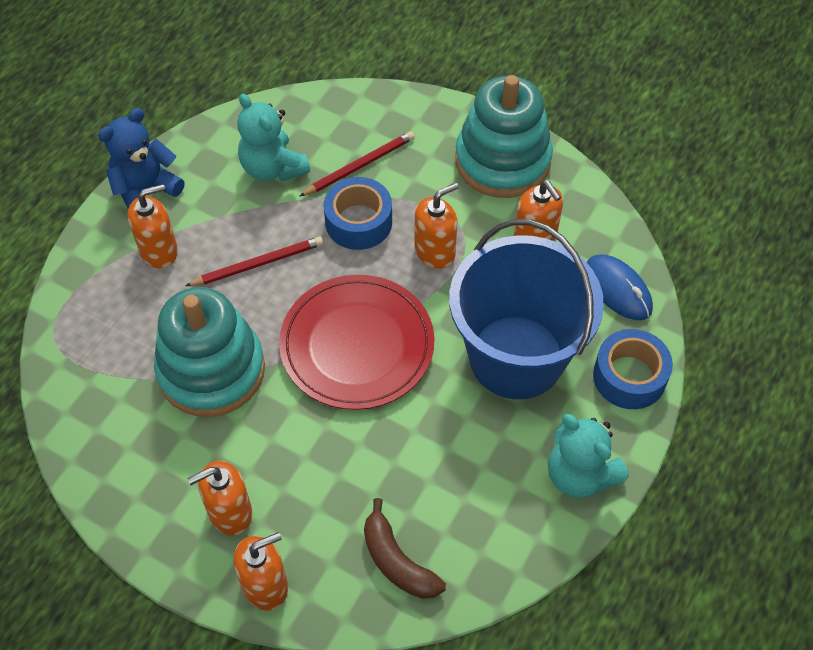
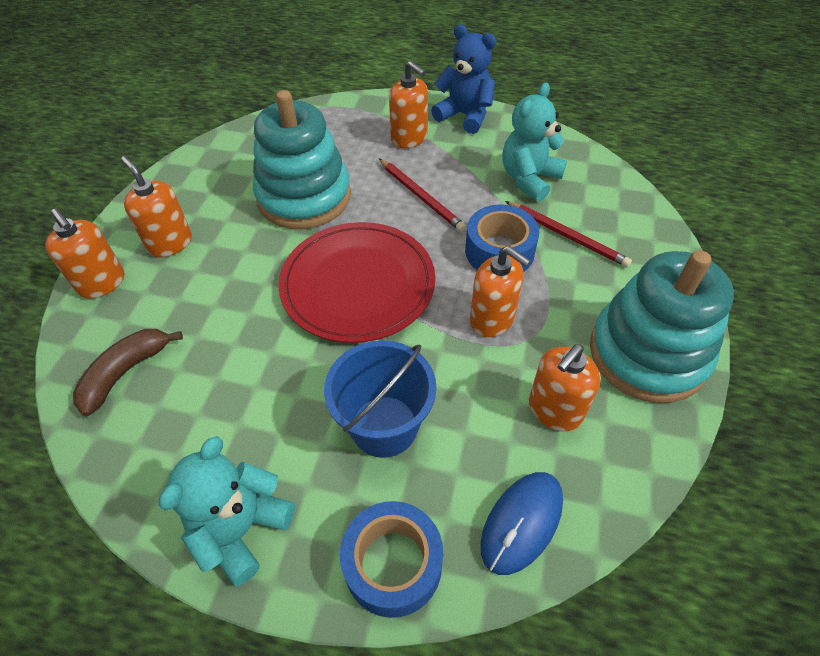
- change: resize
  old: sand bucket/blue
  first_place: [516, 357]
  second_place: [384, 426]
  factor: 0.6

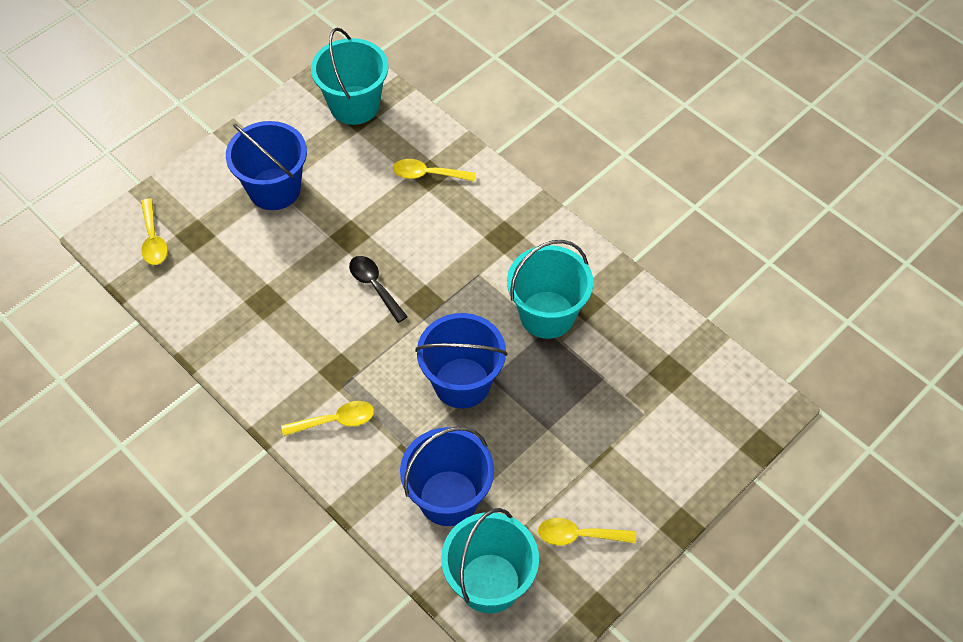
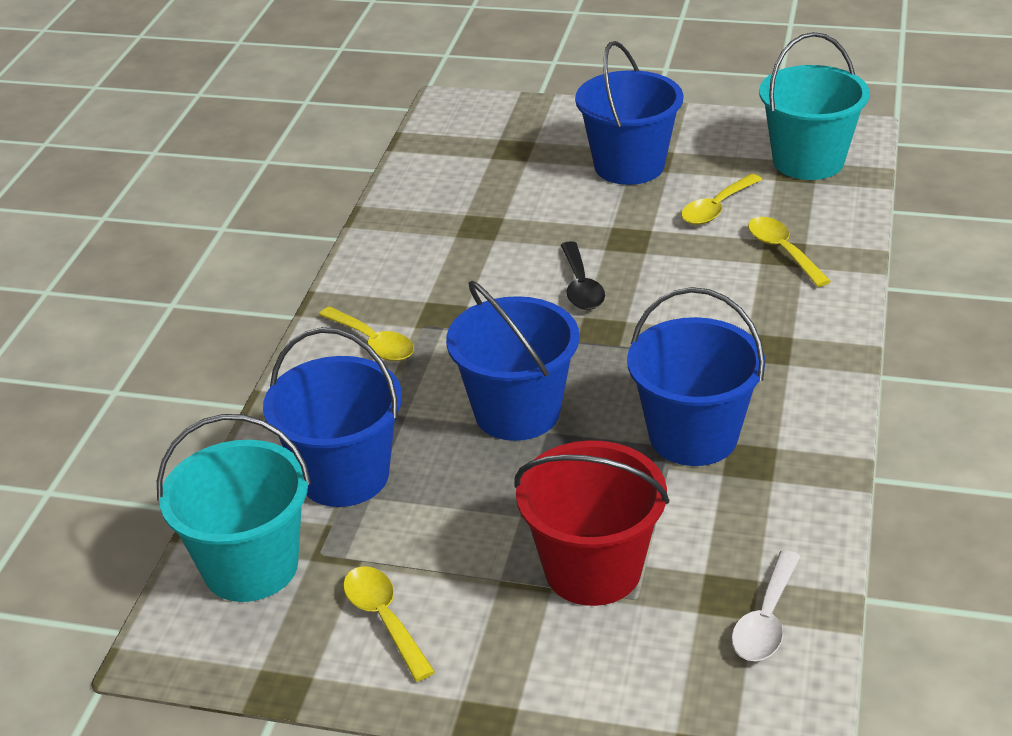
- change: insert
  new: sand bucket/scarlet
  second_place: [593, 569]
- change: insert
  new: teaspoon/snow-white
  second_place: [766, 620]
- change: move
  old: teaspoon/yellow
  first_place: [153, 239]
  second_place: [716, 208]
- change: recolor
  old: sand bucket/turquoise
  new: sand bucket/blue
  first_place: [547, 314]
  second_place: [693, 436]
- change: rotate
  old: teaspoon/black
  first_place: [374, 286]
  second_place: [581, 286]
  degrees: 150

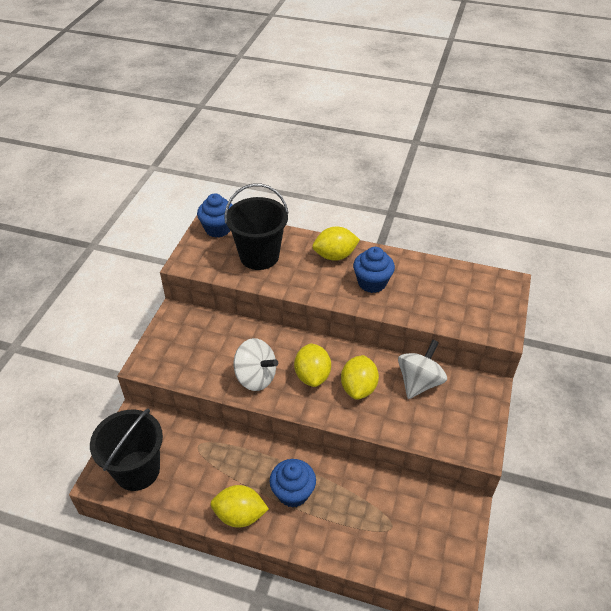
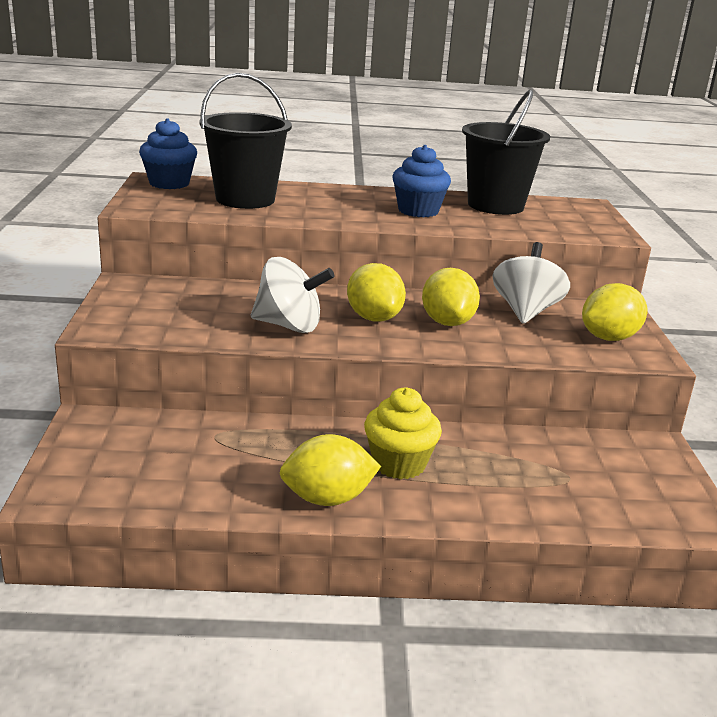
- change: move
  old: sand bucket/black
  first_place: [137, 470]
  second_place: [495, 205]
- change: move
  old: lemon/yellow
  first_place: [335, 256]
  second_place: [609, 338]
- change: recolor
  old: cupcake/blue
  new: cupcake/yellow
  first_place: [293, 493]
  second_place: [399, 464]

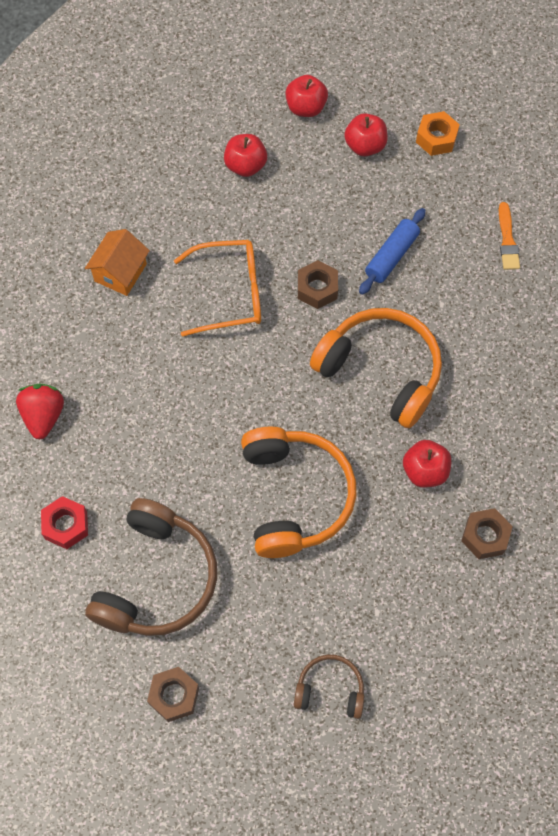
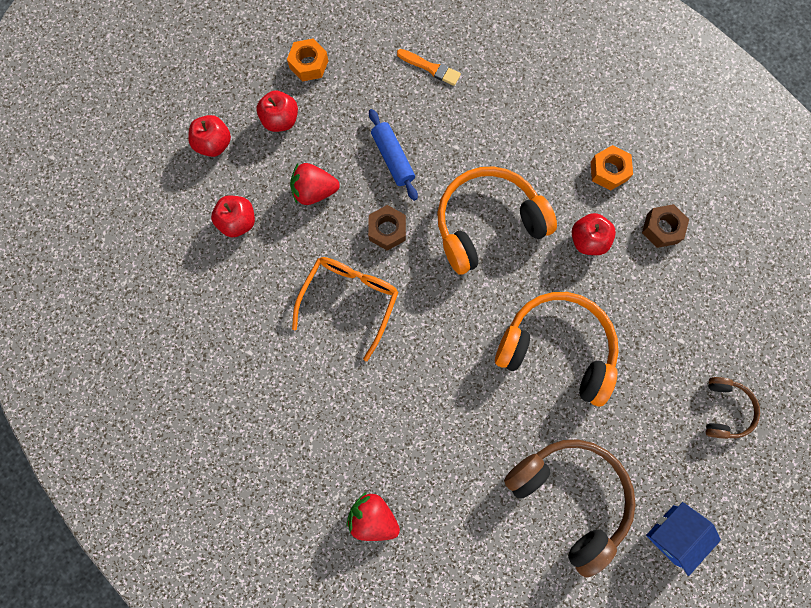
- change: delete
  old: hex nut/scarlet
  first_place: [66, 525]
- change: delete
  old: cottage/bright orange
  first_place: [120, 272]
- change: insert
  new: berry/scarlet
  second_place: [314, 191]
- change: insert
  new: hex nut/bright orange
  second_place: [609, 171]
- change: replace
  old: hex nut/dark brown
  new: cottage/blue
  first_place: [174, 696]
  second_place: [673, 534]
- change: rotate
  old: over-ear headphones/dark brown
  first_place: [330, 689]
  second_place: [725, 410]
  degrees: 150

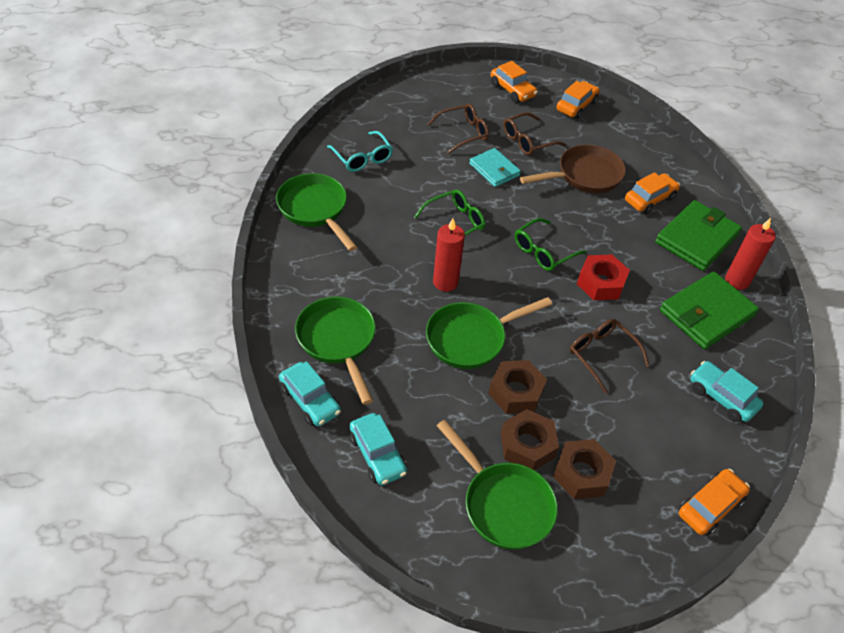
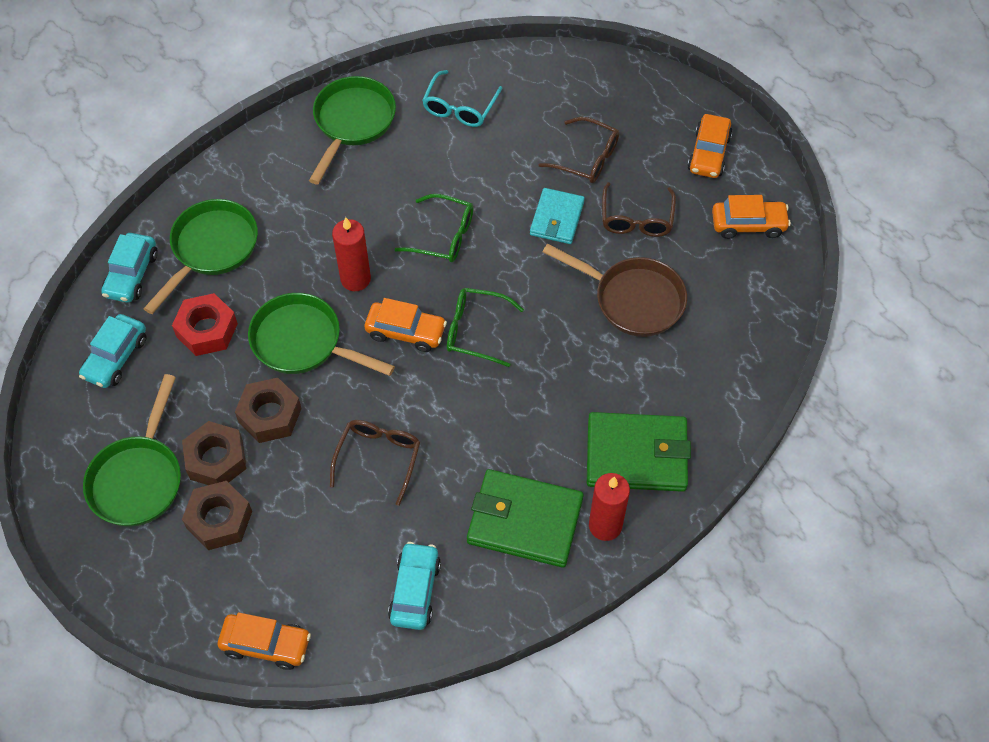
- change: move
  old: hex nut/scarlet
  first_place: [601, 283]
  second_place: [207, 330]
- change: move
  old: automobile/bright orange
  first_place: [649, 199]
  second_place: [406, 332]
- change: rotate
  old: glasses/dark brown
  first_place: [528, 140]
  second_place: [636, 218]
  degrees: -105

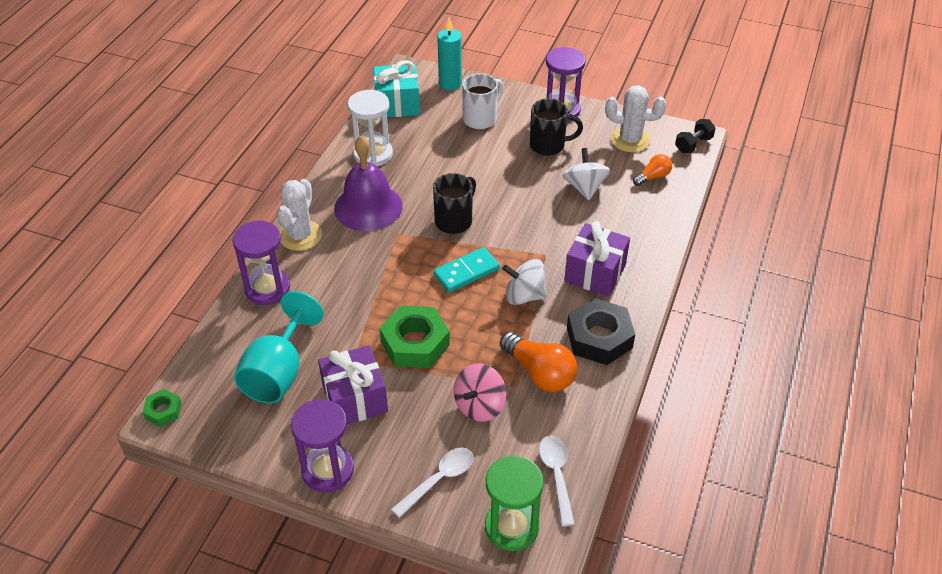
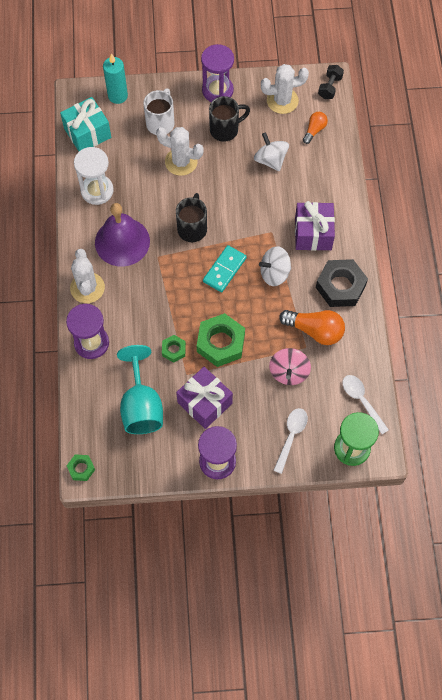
- change: insert
  new: saguaro cactus/snow-white
  second_place: [181, 162]
- change: insert
  new: hex nut/green
  second_place: [173, 350]

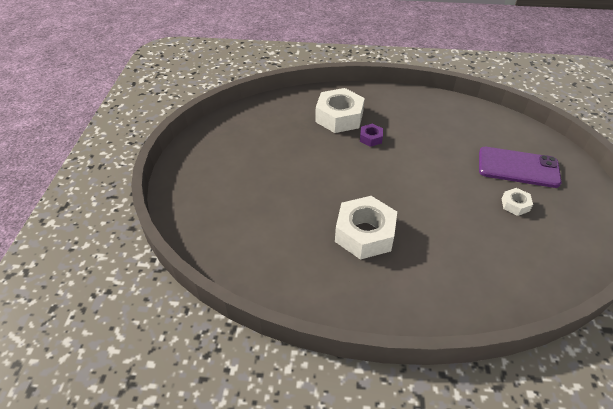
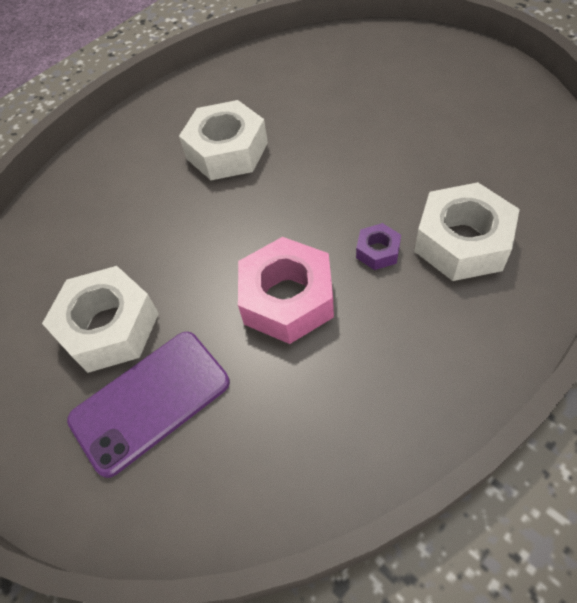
- change: insert
  new: hex nut/pink
  second_place: [287, 299]
- change: resize
  old: hex nut/snow-white
  first_place: [515, 205]
  second_place: [109, 327]
  factor: 2.1

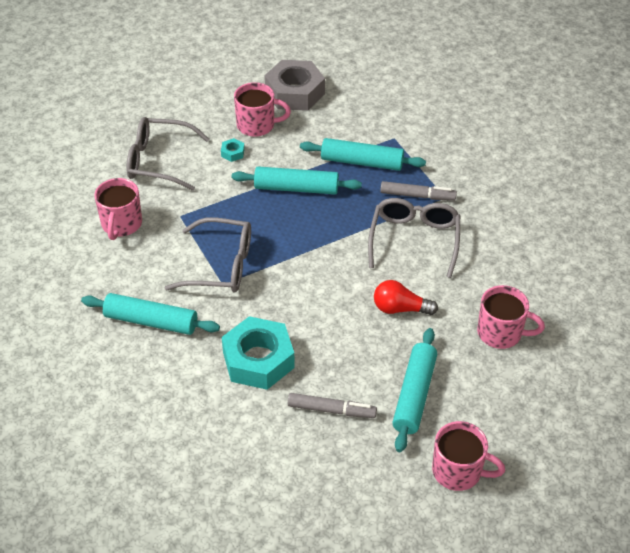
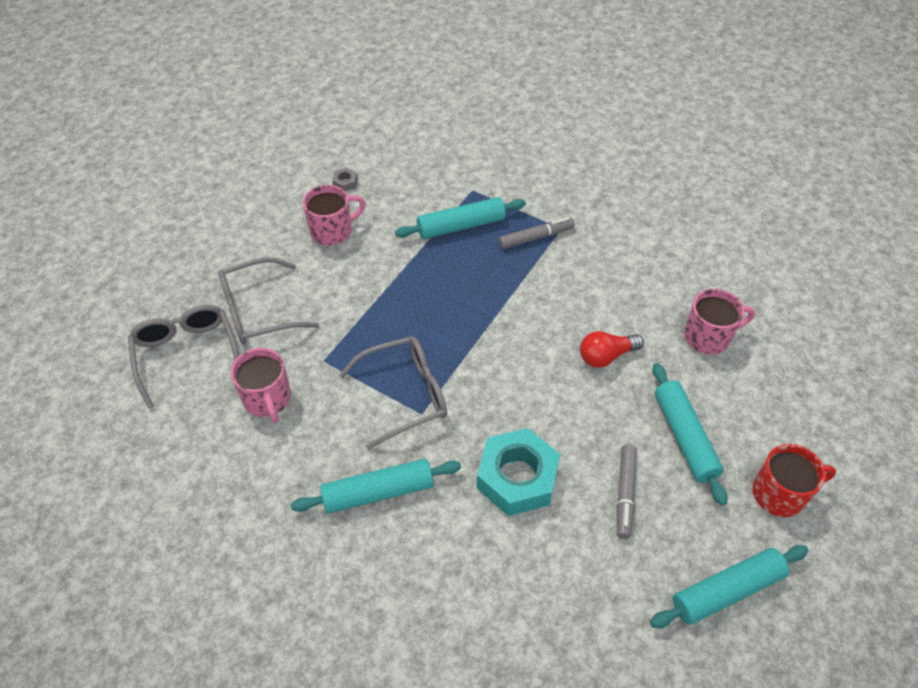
- change: delete
  old: hex nut/turquoise
  first_place: [232, 153]
- change: move
  old: dough roller/turquoise
  first_place: [296, 188]
  second_place: [726, 590]
- change: move
  old: glasses/grey
  first_place: [414, 239]
  second_place: [187, 354]
- change: recolor
  old: tea mug/pink
  new: tea mug/scarlet
  first_place: [458, 471]
  second_place: [780, 494]
- change: rotate
  old: felt pen/grey
  first_place: [331, 410]
  second_place: [625, 494]
  degrees: 120
- change: resize
  old: hex nut/grey
  first_place: [294, 92]
  second_place: [345, 183]
  factor: 0.4

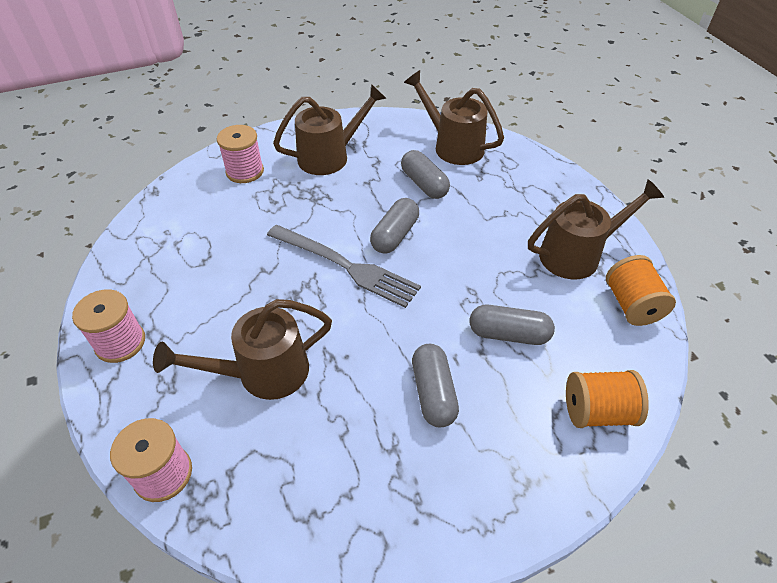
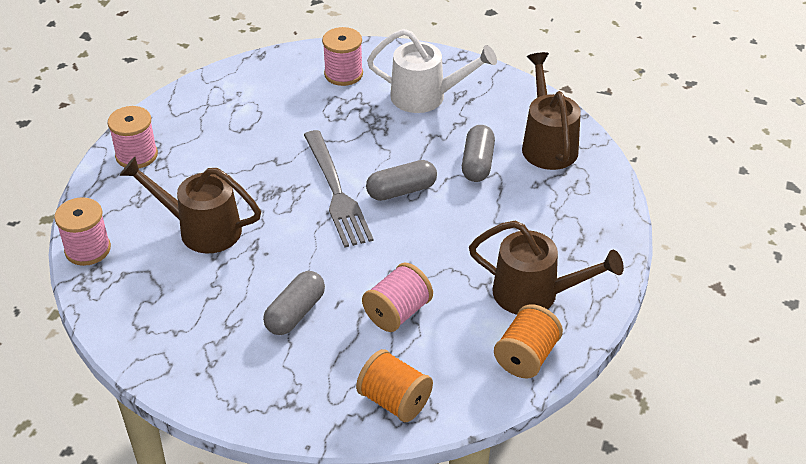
- change: replace
  old: capsule/grey
  new: bobbin/pink
  first_place: [508, 334]
  second_place: [397, 312]
- change: recolor
  old: sprinkling can/dark brown
  new: sprinkling can/snow-white
  first_place: [330, 156]
  second_place: [427, 97]

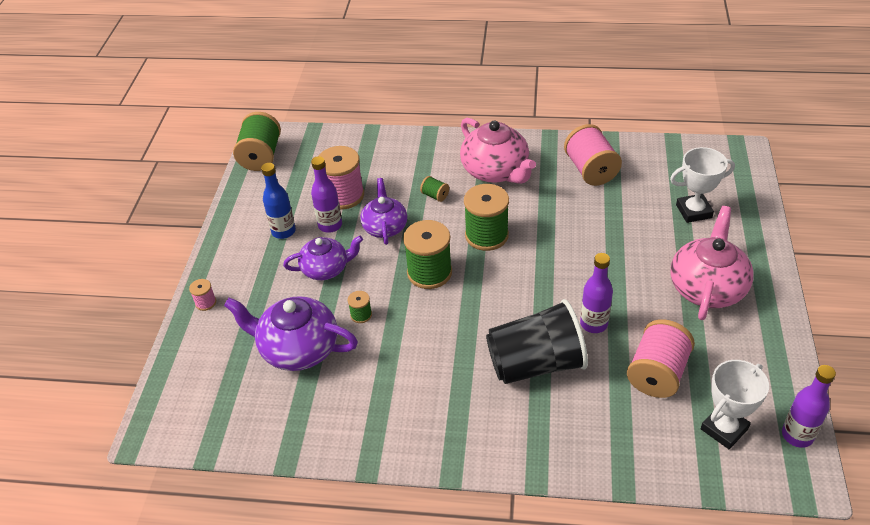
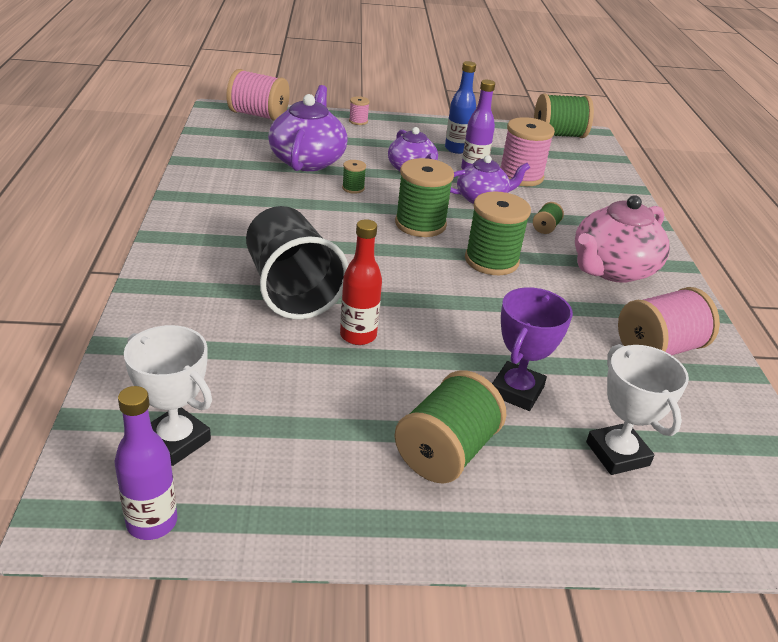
- change: insert
  new: prize cup/violet
  second_place: [516, 391]
- change: move
  old: bobbin/pink
  first_place: [657, 373]
  second_place: [258, 115]
- change: replace
  old: tea pot/pink
  new: bobbin/green
  first_place: [707, 287]
  second_place: [446, 452]
- change: recolor
  old: bottle/violet
  new: bottle/scarlet
  first_place: [593, 324]
  second_place: [358, 335]

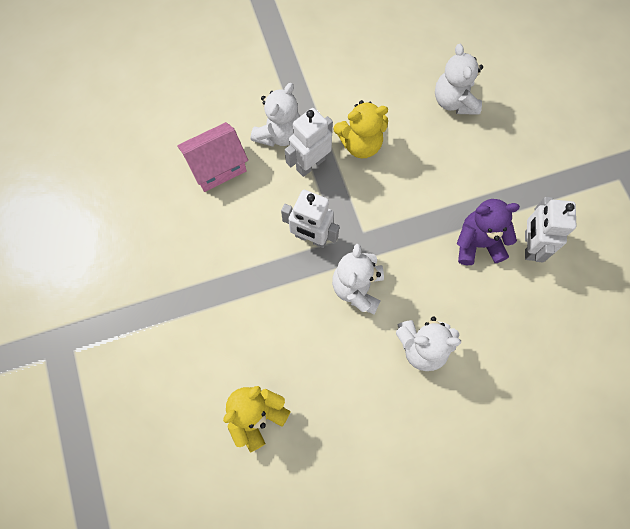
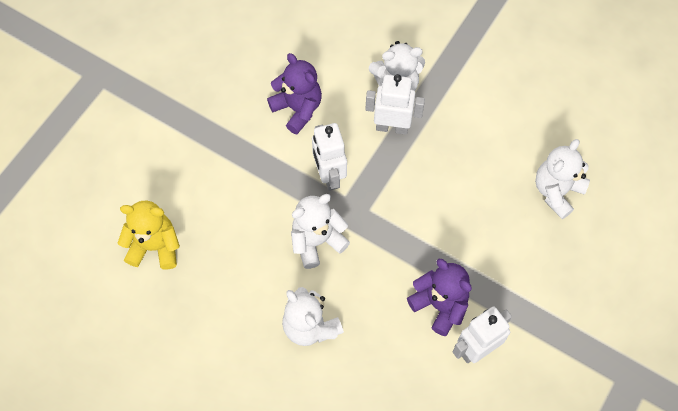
- change: delete
  old: cottage/pink
  first_place: [217, 167]
- change: delete
  old: teddy bear/yellow
  first_place: [360, 144]
- change: insert
  new: teddy bear/violet
  second_place: [297, 109]

